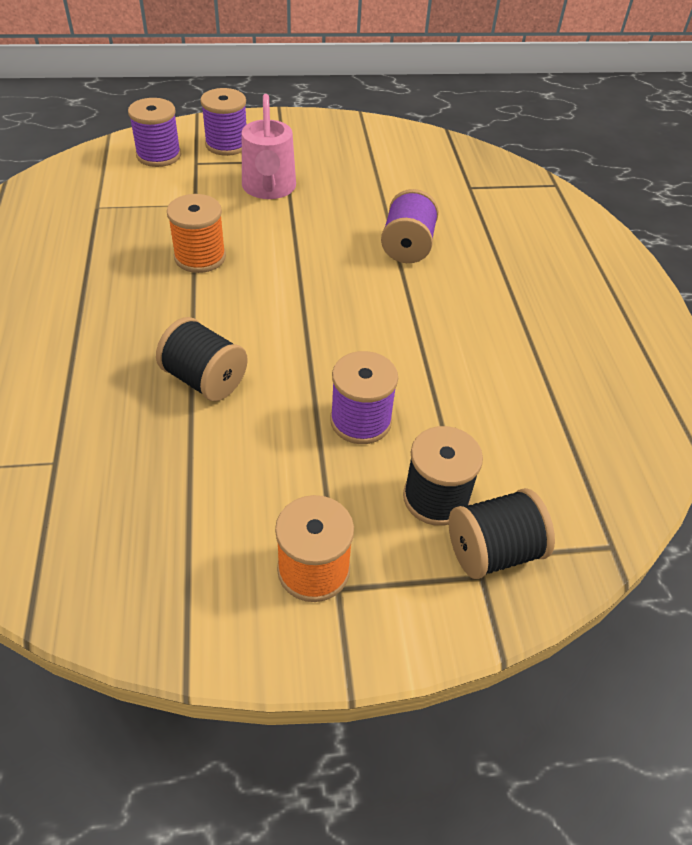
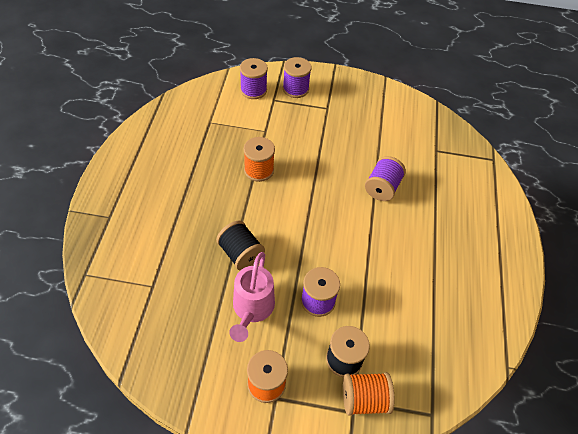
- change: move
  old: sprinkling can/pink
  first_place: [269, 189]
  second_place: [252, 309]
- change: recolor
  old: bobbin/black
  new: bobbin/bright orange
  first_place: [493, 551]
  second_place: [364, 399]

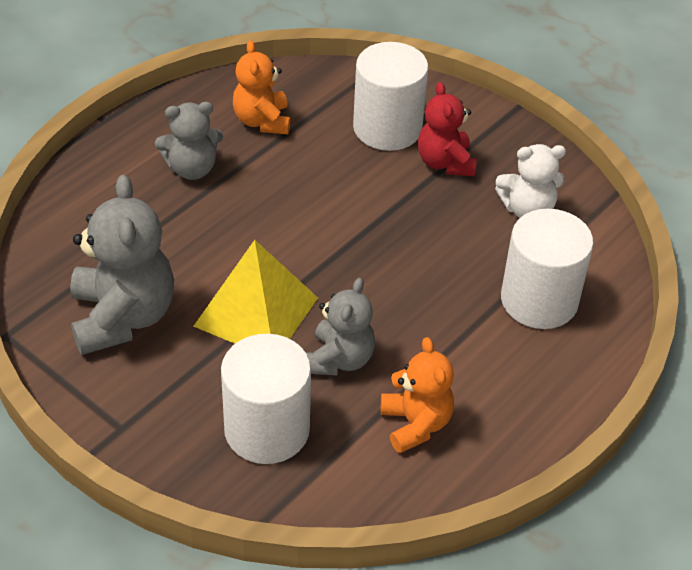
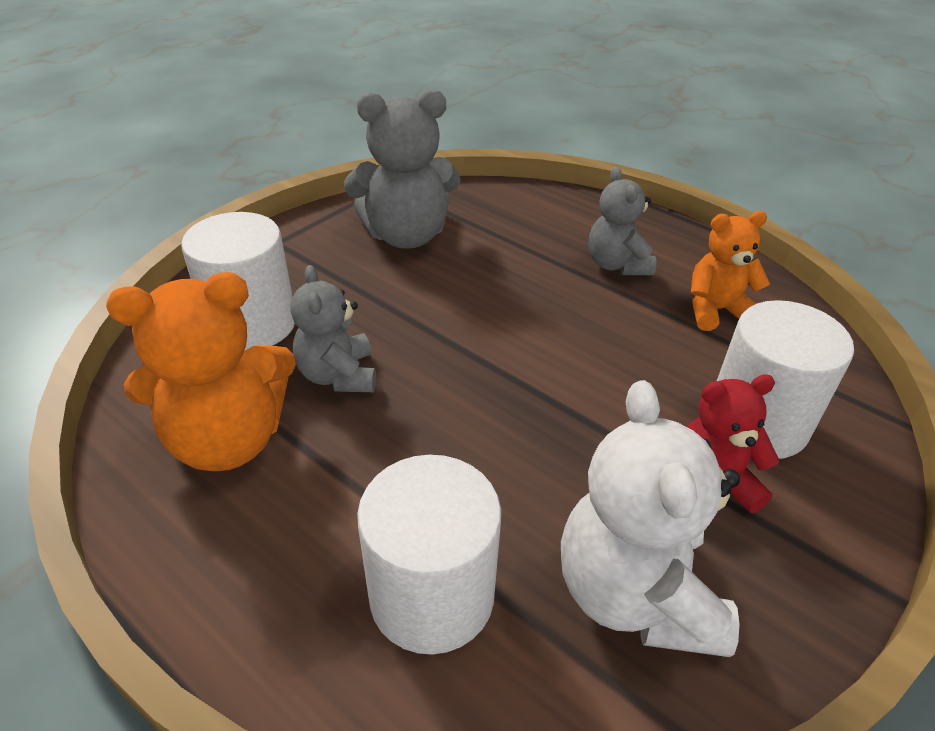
- change: delete
  old: pyramid/yellow
  first_place: [256, 312]
- change: rotate
  old: teddy bear/grey
  first_place: [339, 359]
  second_place: [338, 375]
  degrees: 60
- change: resize
  old: teddy bear/bright orange
  first_place: [415, 424]
  second_place: [228, 440]
  factor: 1.61
- change: resize
  old: teddy bear/snow-white
  first_place: [527, 209]
  second_place: [635, 594]
  factor: 1.61

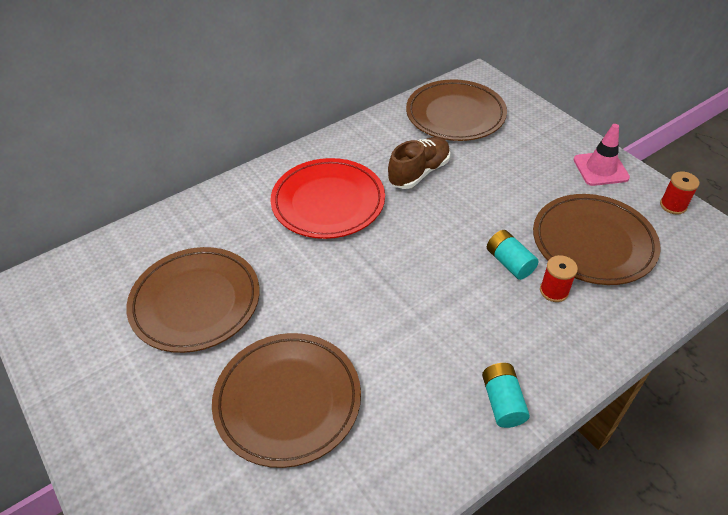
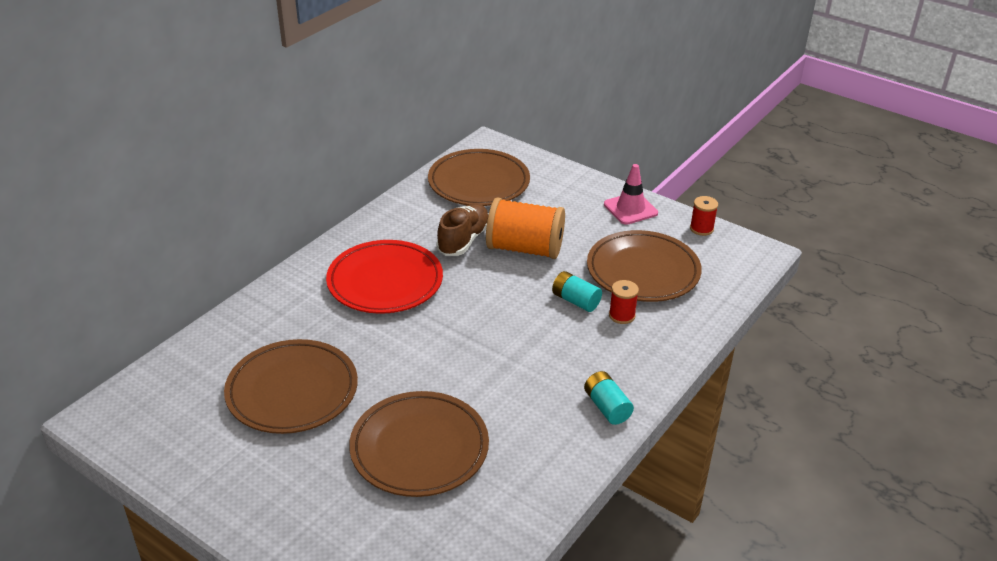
- change: insert
  new: bobbin/bright orange
  second_place: [525, 248]

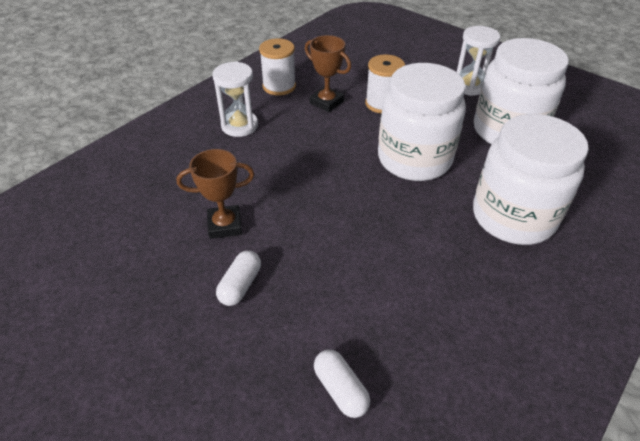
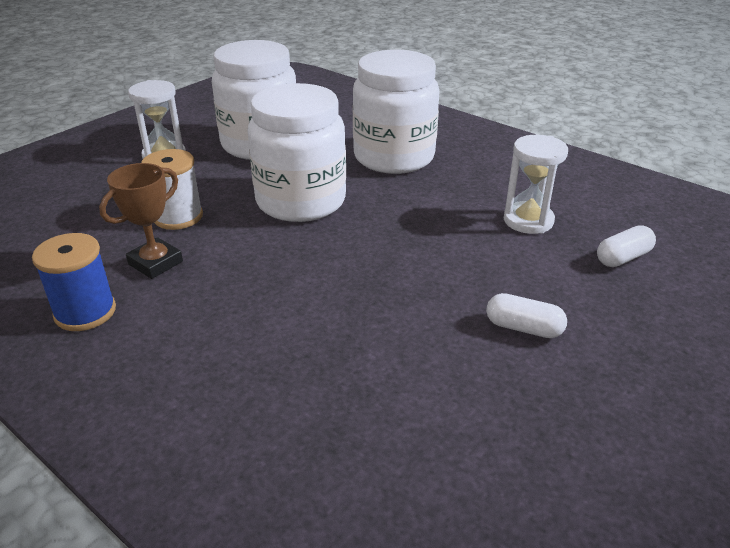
- change: delete
  old: prize cup/dark brown
  first_place: [225, 225]
- change: move
  old: hourglass/snow-white
  first_place: [239, 126]
  second_place: [528, 220]
- change: recolor
  old: bobbin/snow-white
  new: bobbin/blue
  first_place: [279, 86]
  second_place: [85, 312]

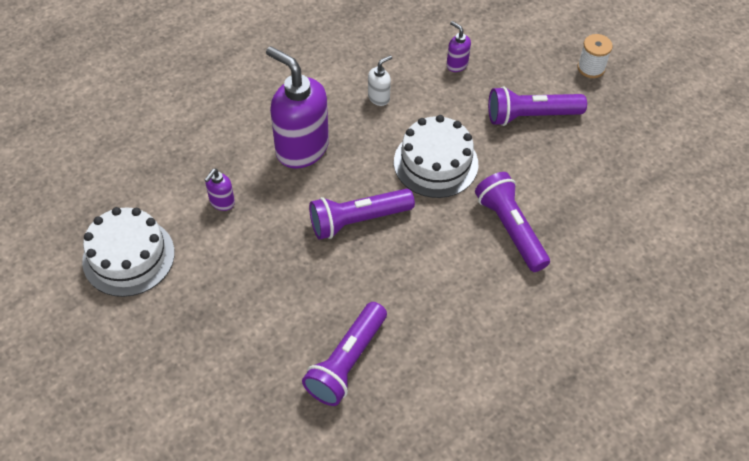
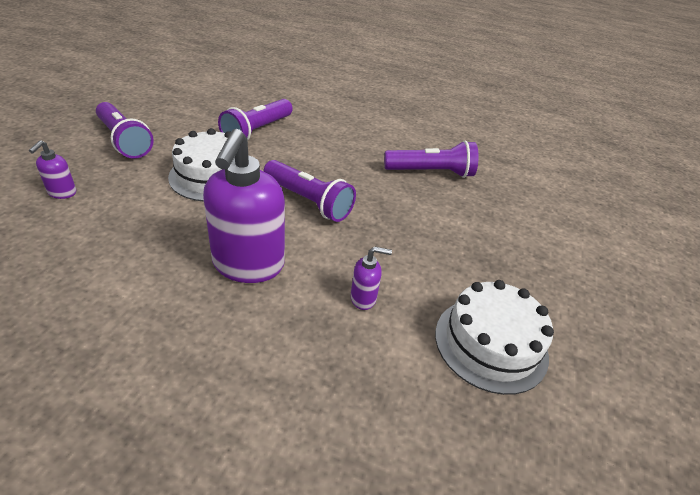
- change: delete
  old: pump bottle/snow-white
  first_place: [379, 97]
- change: delete
  old: bobbin/snow-white
  first_place: [591, 68]

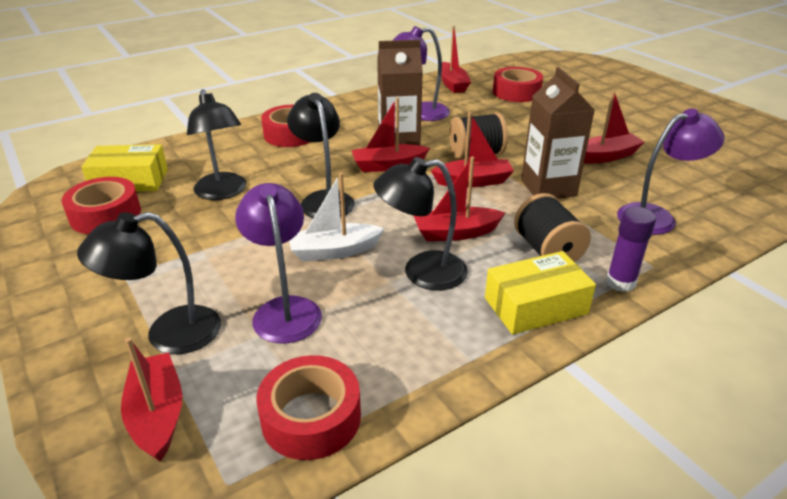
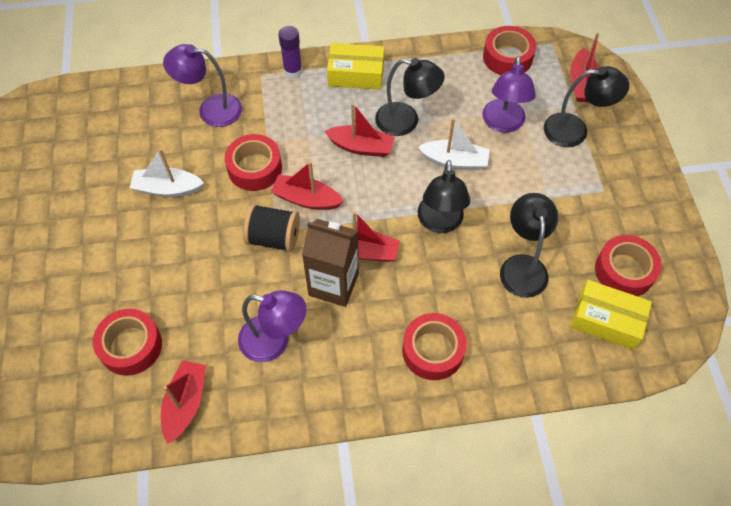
- change: delete
  old: bobbin/black
  first_place: [547, 251]
- change: replace
  old: milk carton/dark brown
  new: tape/scarlet
  first_place: [548, 188]
  second_place: [255, 168]
- change: recolor
  old: toy boat/scarlet
  new: toy boat/snow-white
  first_place: [606, 156]
  second_place: [167, 188]

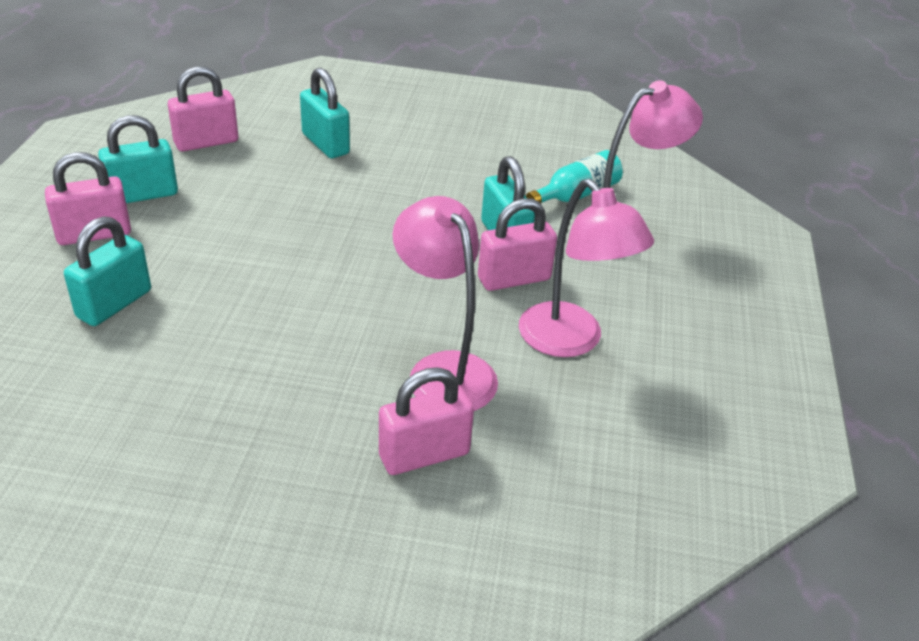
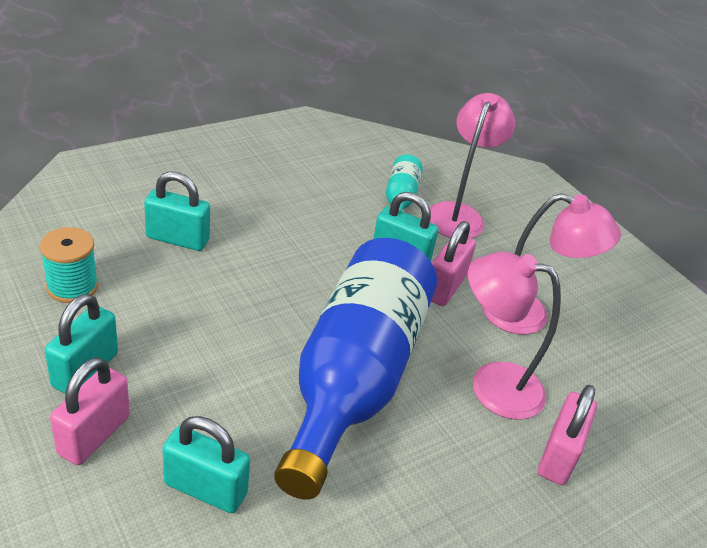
- change: insert
  new: bottle/blue
  second_place: [353, 378]
- change: replace
  old: padlock/pink
  new: bobbin/turquoise
  first_place: [206, 142]
  second_place: [72, 287]
- change: rotate
  old: padlock/turquoise
  first_place: [114, 304]
  second_place: [205, 488]
  degrees: -60

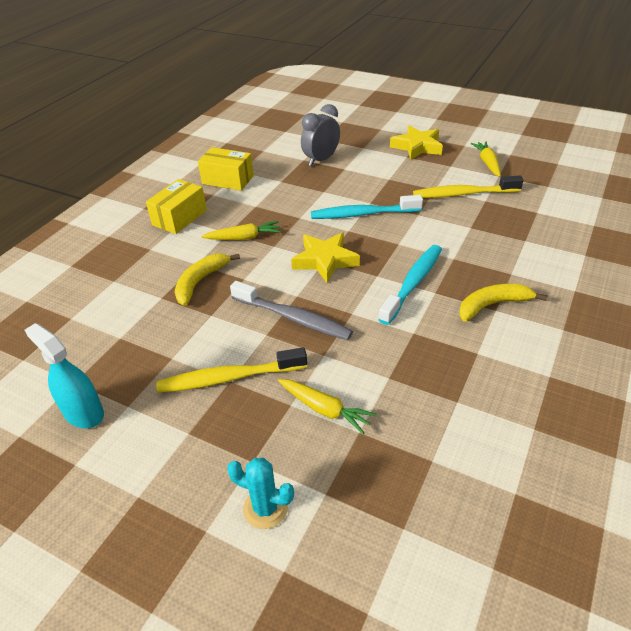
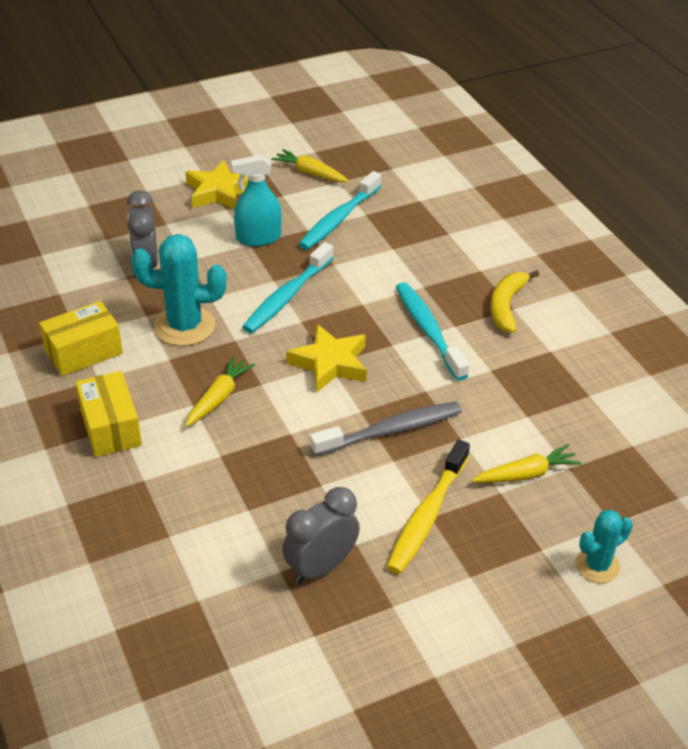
- change: delete
  old: toy banana/yellow
  first_place: [200, 282]
- change: insert
  new: saguaro cactus/turquoise
  second_place: [184, 326]
- change: insert
  new: bedside clock/grey
  second_place: [320, 567]
- change: move
  old: spray bottle/turquoise
  first_place: [83, 413]
  second_place: [258, 238]
- change: recolor
  old: dental brush/yellow
  new: dental brush/turquoise
  first_place: [463, 194]
  second_place: [338, 219]

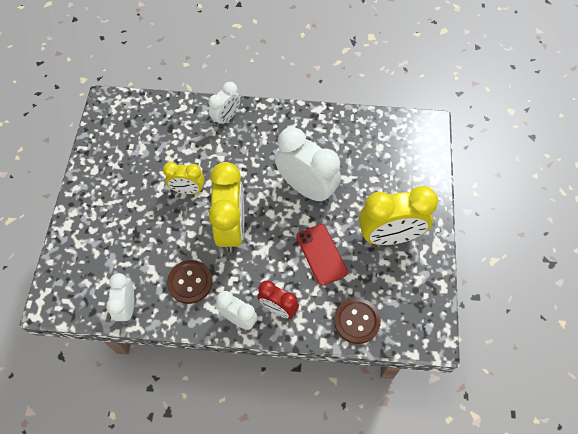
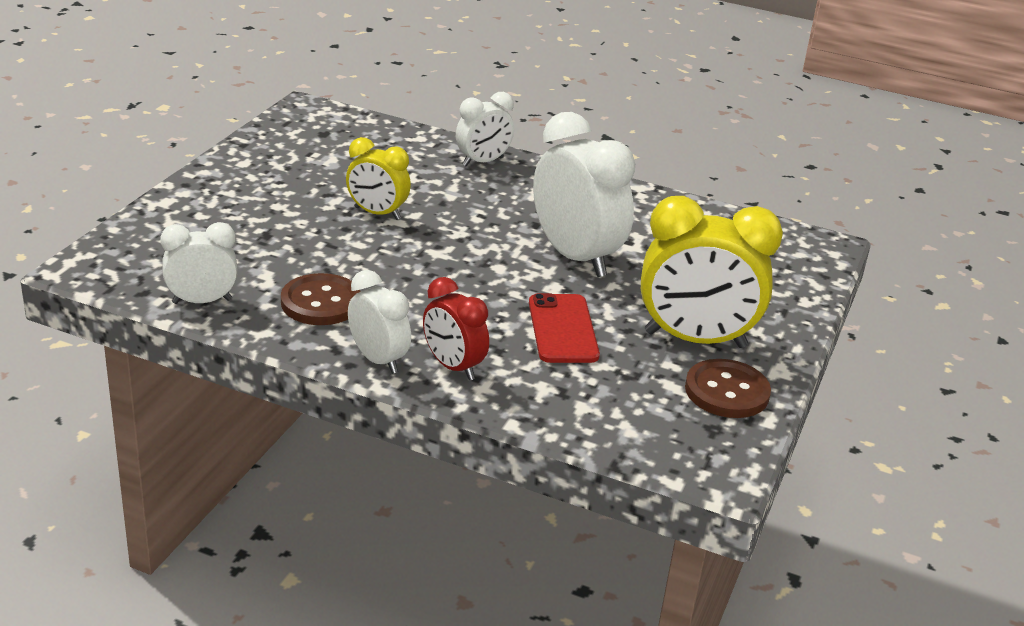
- change: delete
  old: bedside clock/yellow
  first_place: [231, 228]
- change: move
  old: button/dark brown
  first_place: [357, 321]
  second_place: [727, 391]
- change: rotate
  old: bedside clock/snow-white
  first_place: [127, 307]
  second_place: [202, 301]
  degrees: 60

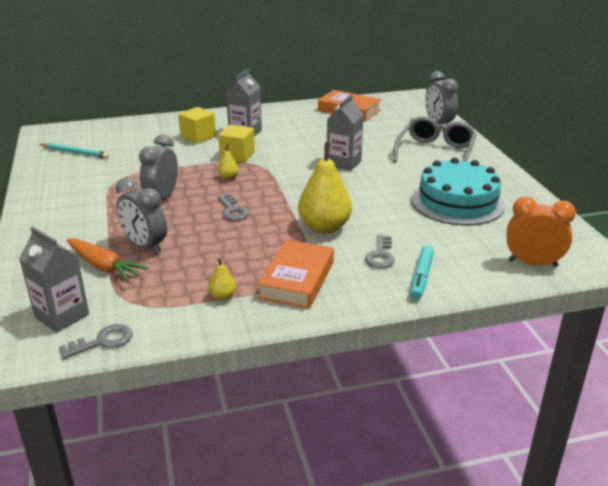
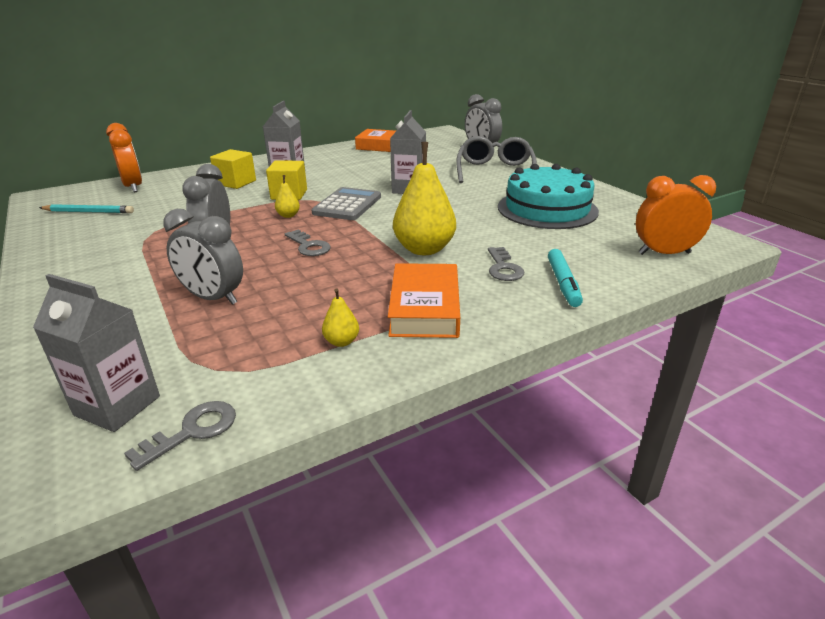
- change: delete
  old: root vegetable/bright orange
  first_place: [104, 266]
- change: insert
  new: bedside clock/bright orange
  second_place: [133, 187]
- change: insert
  new: adding machine/grey
  second_place: [347, 205]

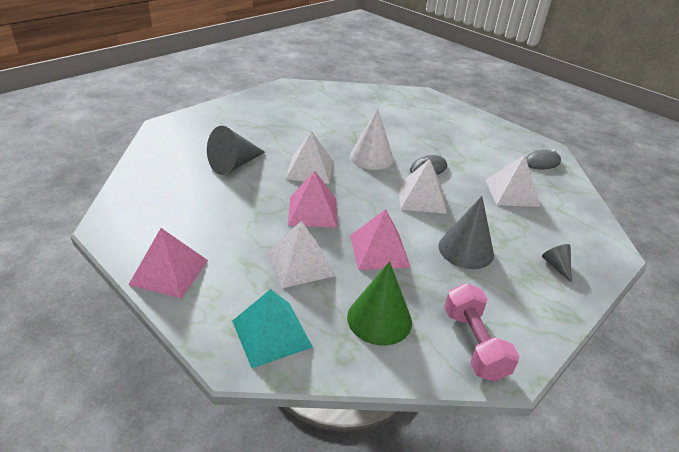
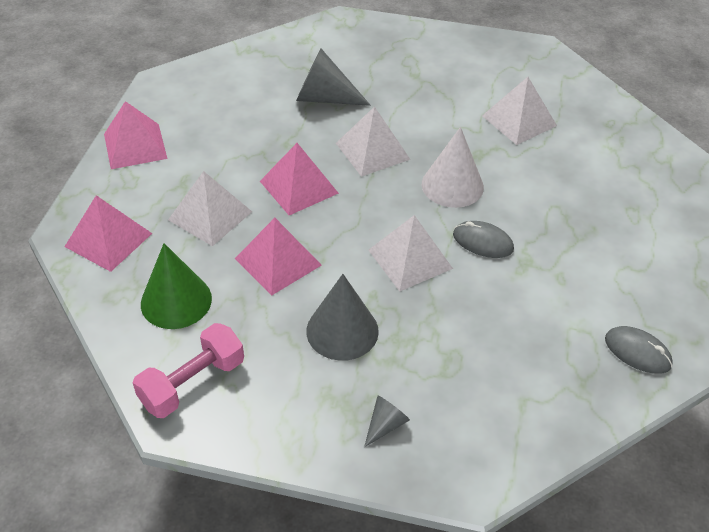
- change: move
  old: pyramid/snow-white
  first_place: [511, 193]
  second_place: [519, 120]
- change: recolor
  old: pyramid/turquoise
  new: pyramid/pink
  first_place: [271, 333]
  second_place: [108, 239]

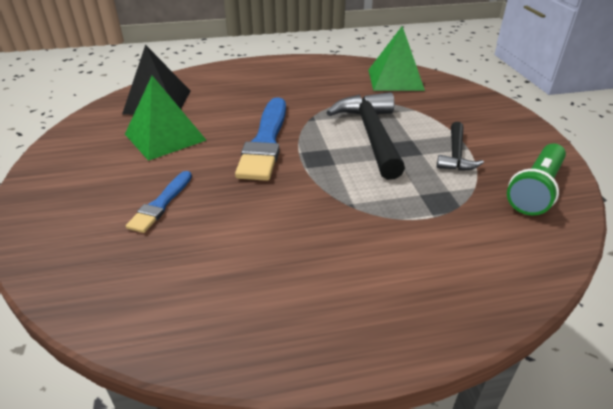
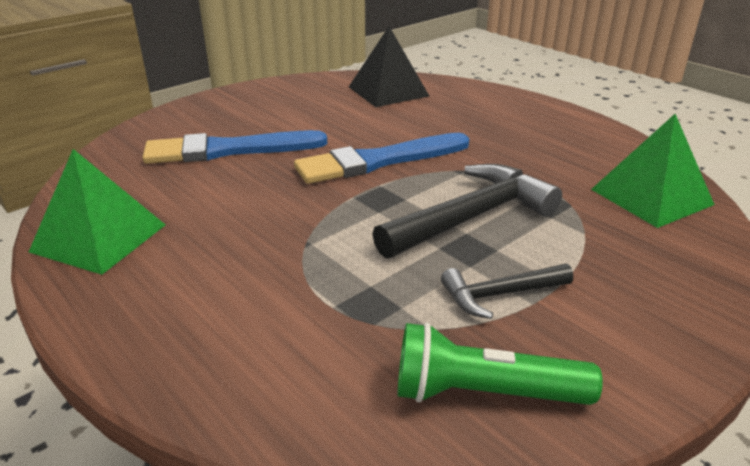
- change: move
  old: pyramid/green
  first_place: [165, 137]
  second_place: [99, 238]
- change: resize
  old: paintbrush/blue
  first_place: [161, 203]
  second_place: [229, 150]
  factor: 1.84

